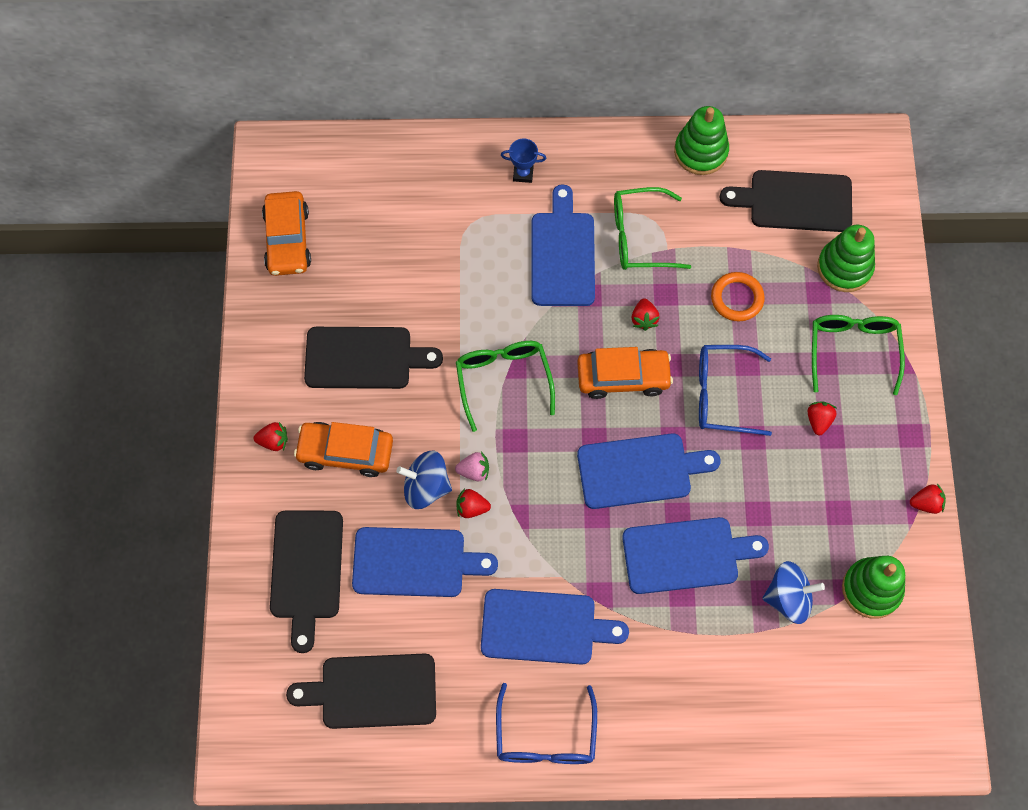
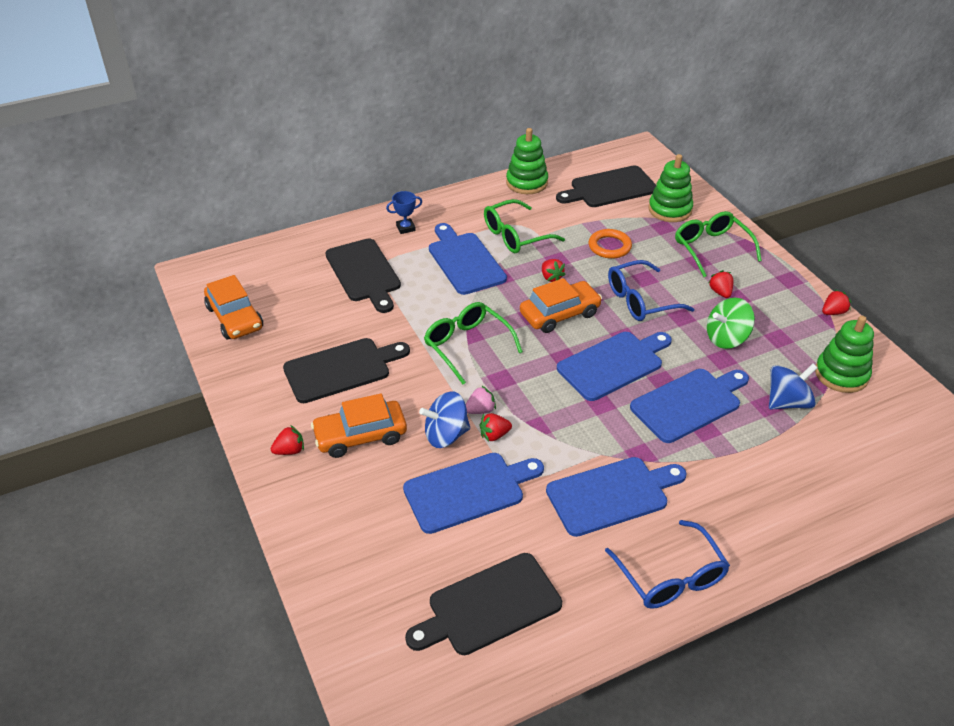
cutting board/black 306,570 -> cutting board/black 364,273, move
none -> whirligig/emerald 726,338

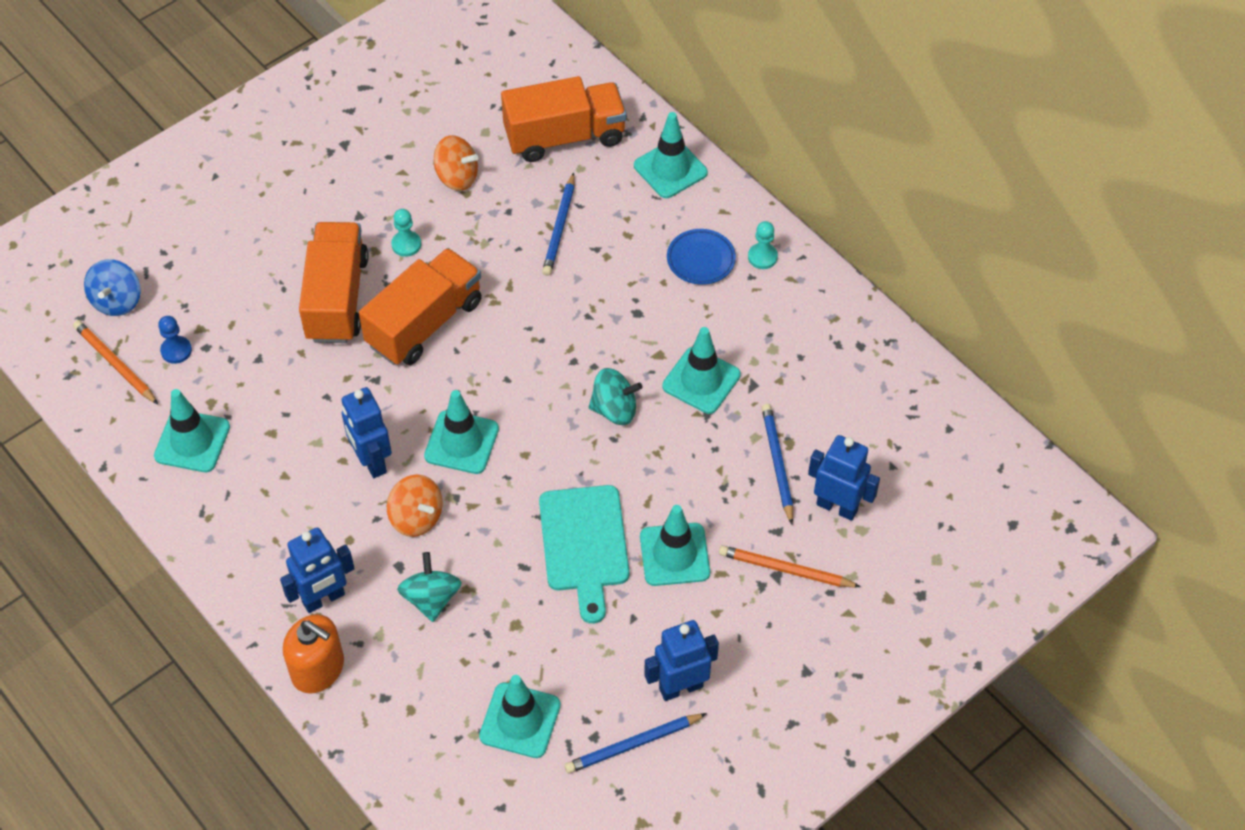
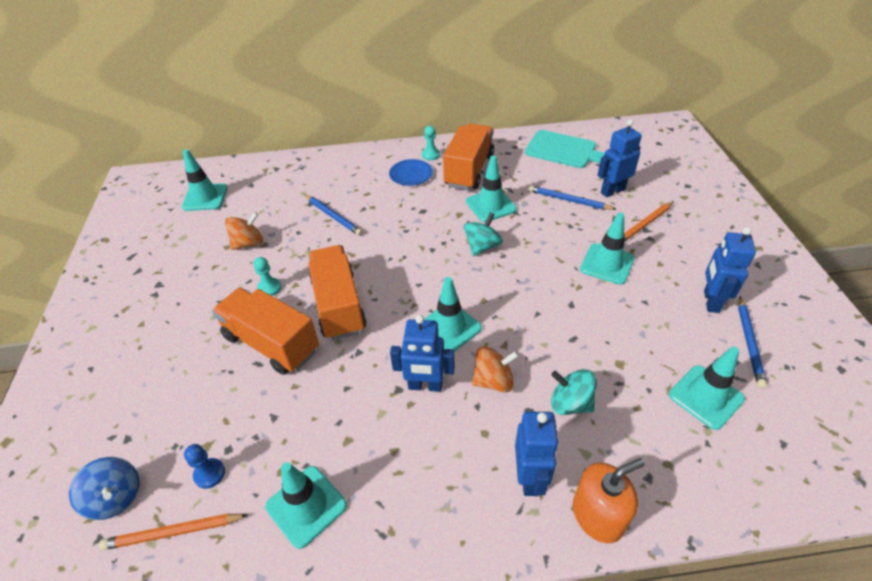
truck/bright orange 564,137 -> truck/bright orange 469,170, move
cutting board/teal 584,544 -> cutting board/teal 564,150, move
traffic cone/teal 670,169 -> traffic cone/teal 205,197, move

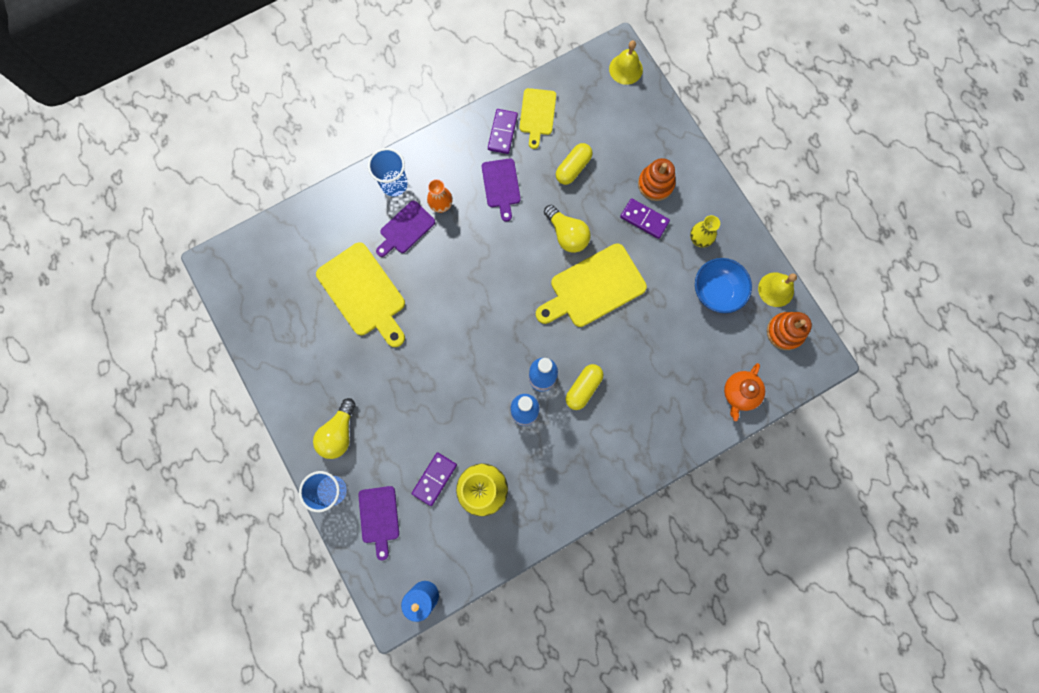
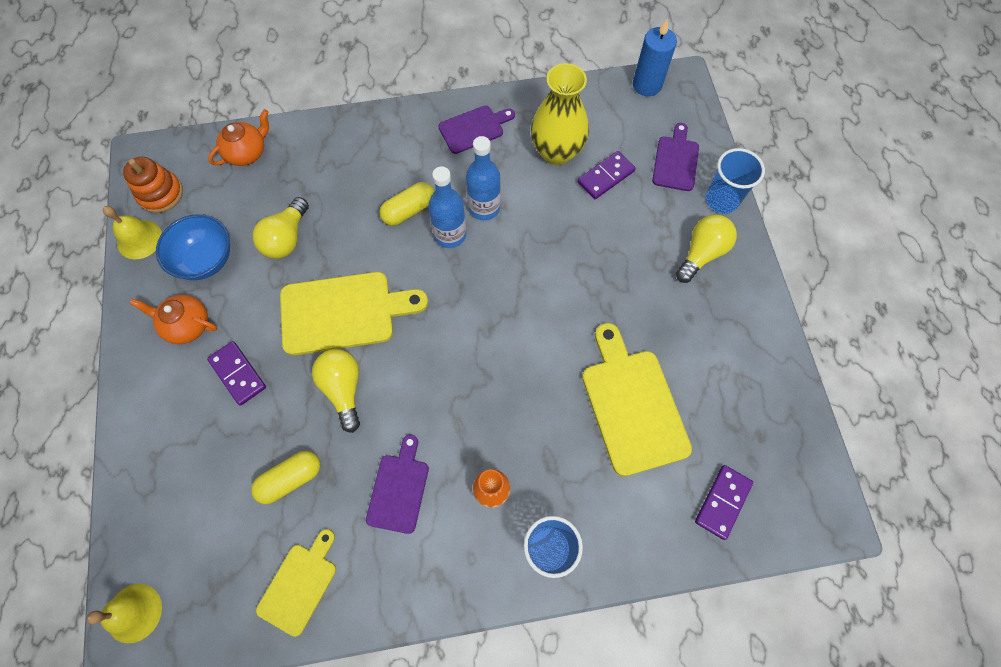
cutting board/royal purple 405,229 -> cutting board/royal purple 474,128, move
domino tile/royal purple 502,132 -> domino tile/royal purple 723,502, move
stacking toy/bright orange 655,184 -> none
flower vase/golden 699,239 -> teapot/bright orange 187,325
none -> lightbulb/golden 286,238

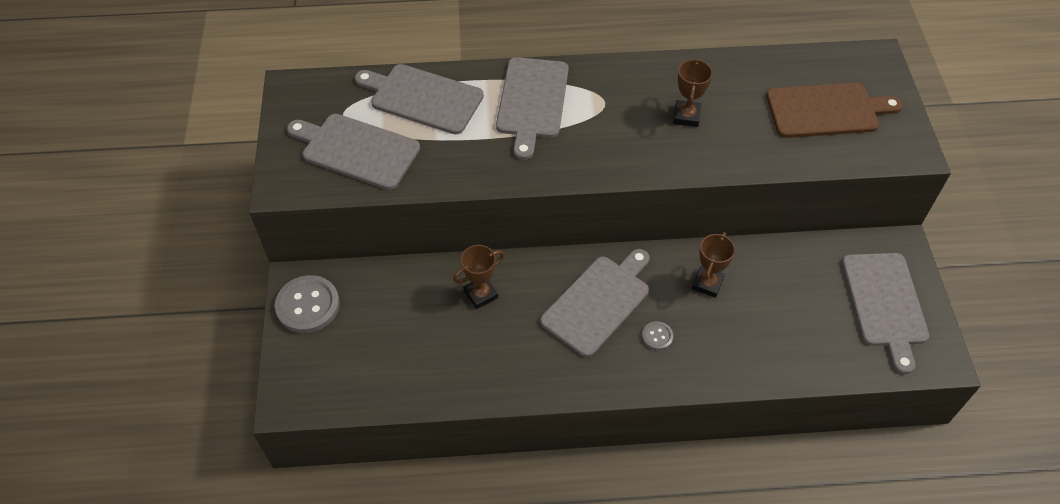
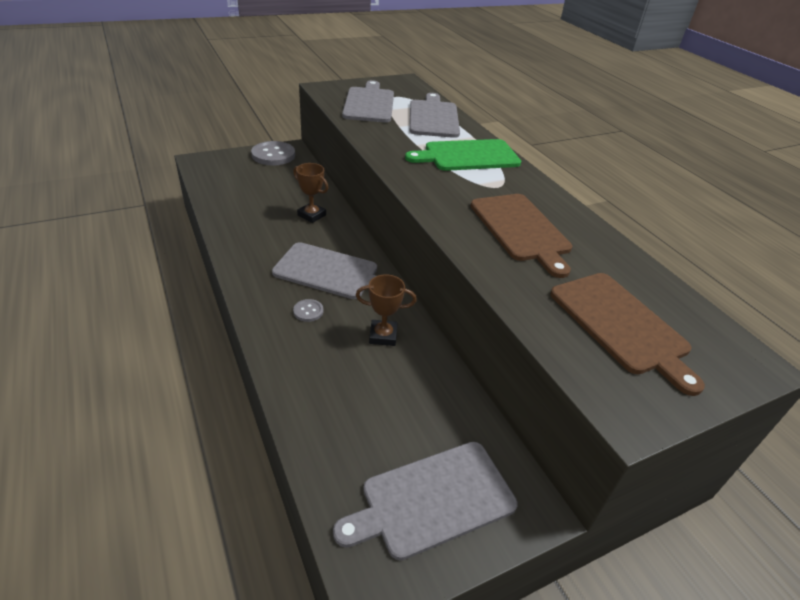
cutting board/ash-grey 532,102 -> cutting board/emerald 467,156
trophy/russet 686,116 -> cutting board/russet 521,230

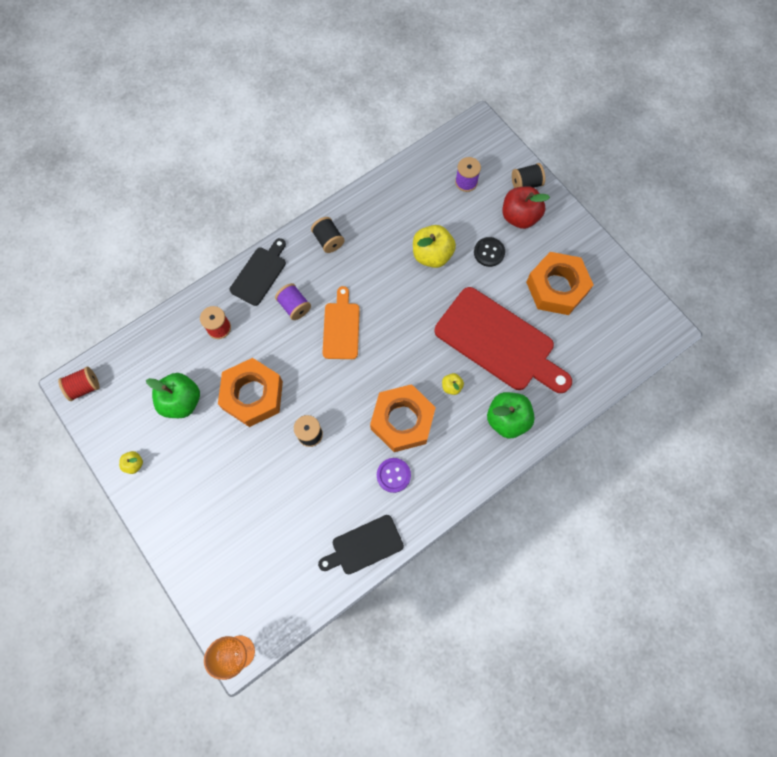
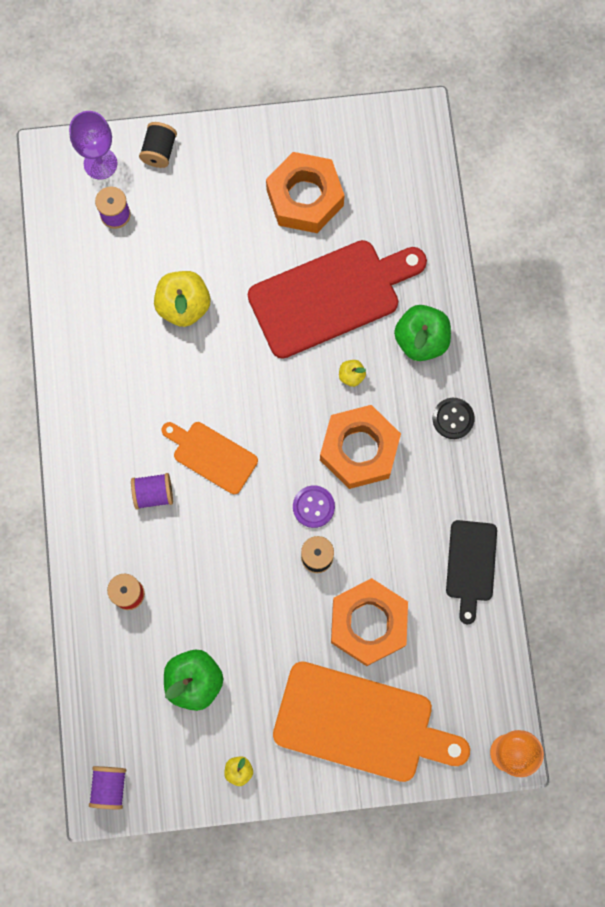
spool/scarlet 84,387 -> spool/royal purple 109,787
hexagon nut/bright orange 252,395 -> hexagon nut/bright orange 368,623, move
cutting board/black 260,273 -> none
spool/black 328,240 -> none
shirt button/royal purple 393,475 -> shirt button/royal purple 313,507, move
shirt button/black 489,252 -> shirt button/black 453,418, move
toy apple/scarlet 519,217 -> none
none -> goblet/royal purple 100,163
none -> cutting board/bright orange 361,723

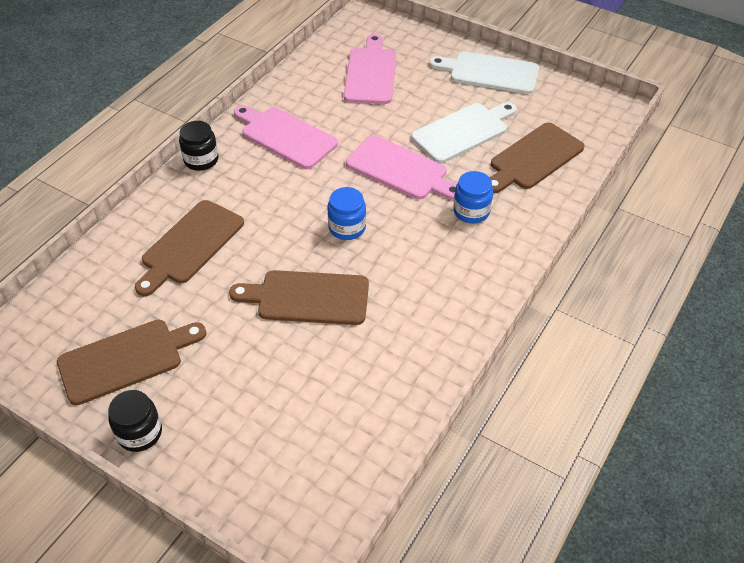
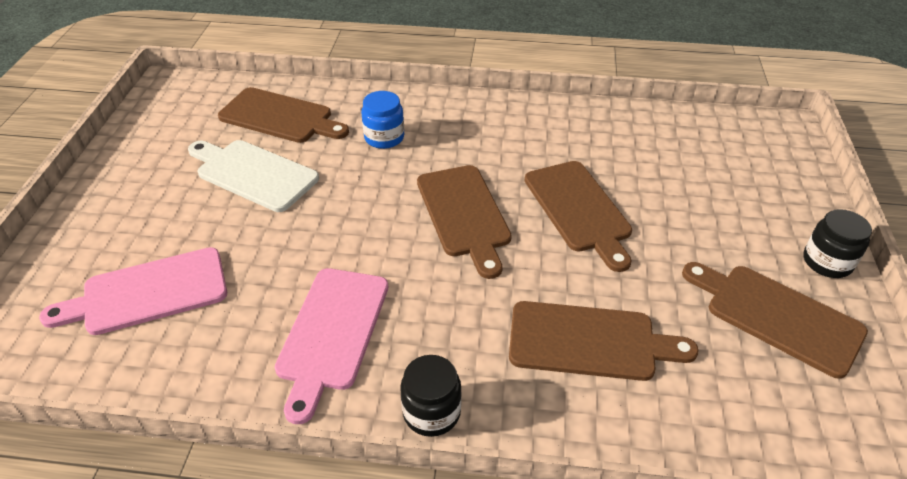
jar/royal blue 347,228 -> cutting board/russet 464,214
cutting board/rose-pink 400,170 -> none
cutting board/snow-white 489,72 -> none

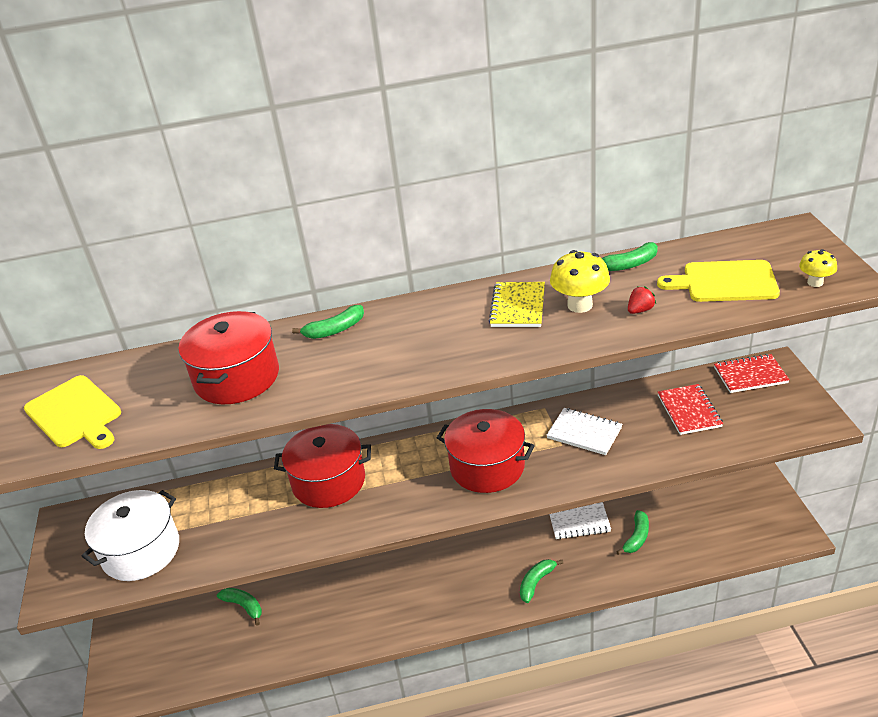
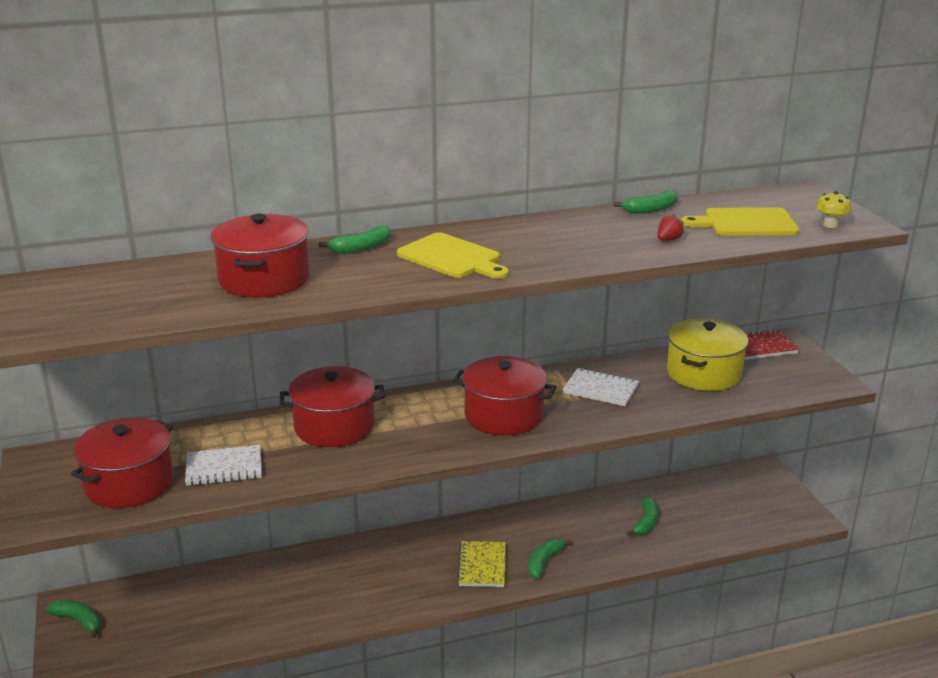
cutting board/golden 75,413 -> cutting board/golden 452,257, move
pot/snow-white 141,551 -> pot/scarlet 129,483
banana/emerald 244,606 -> banana/emerald 78,621, move
exercise book/golden 518,307 -> exercise book/golden 482,566, move
mushroom/golden 580,305 -> none
exercise book/snow-white 579,521 -> exercise book/snow-white 224,468, move
exercise book/scarlet 689,411 -> pot/golden 704,373

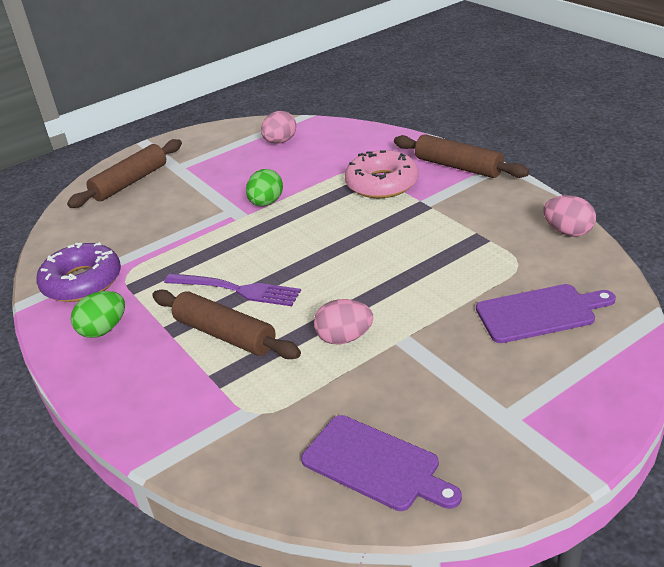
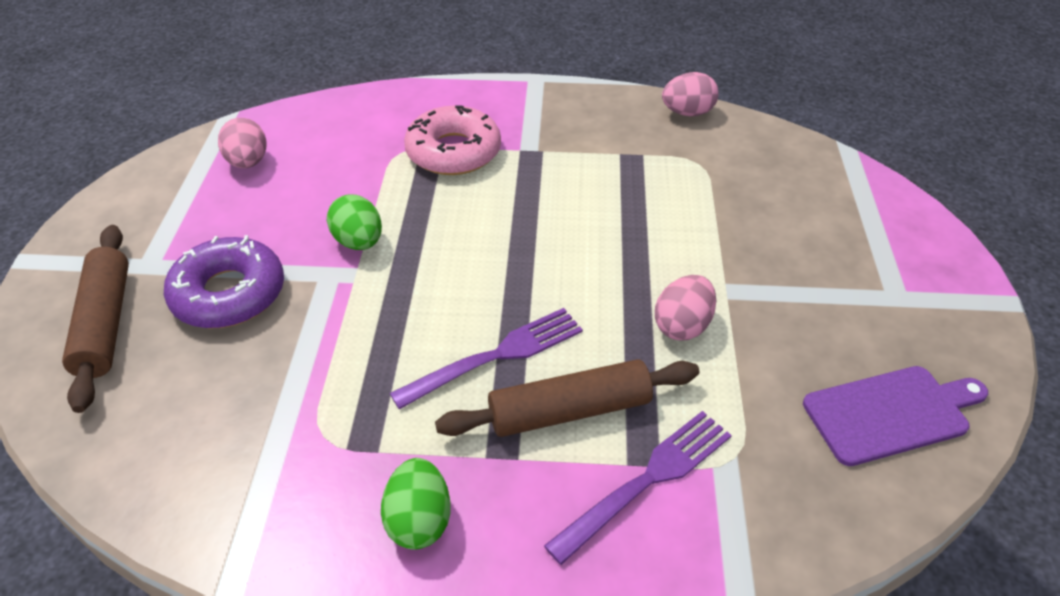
glazed donut/royal purple 82,282 -> glazed donut/royal purple 229,294, move
dough roller/russet 458,166 -> none
cutting board/royal purple 540,313 -> none
none -> table fork/royal purple 646,481

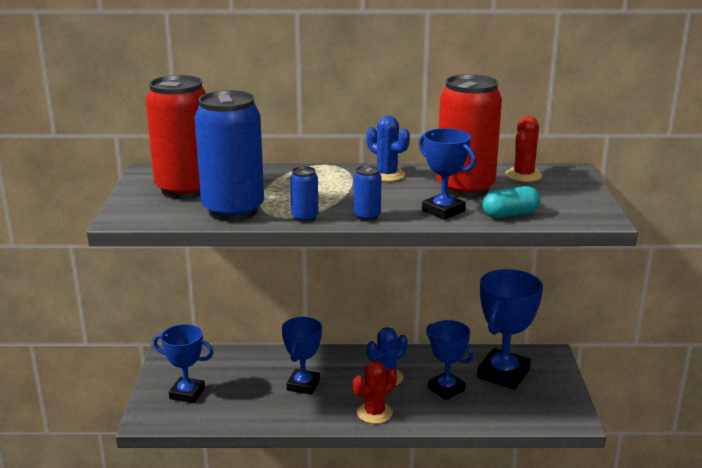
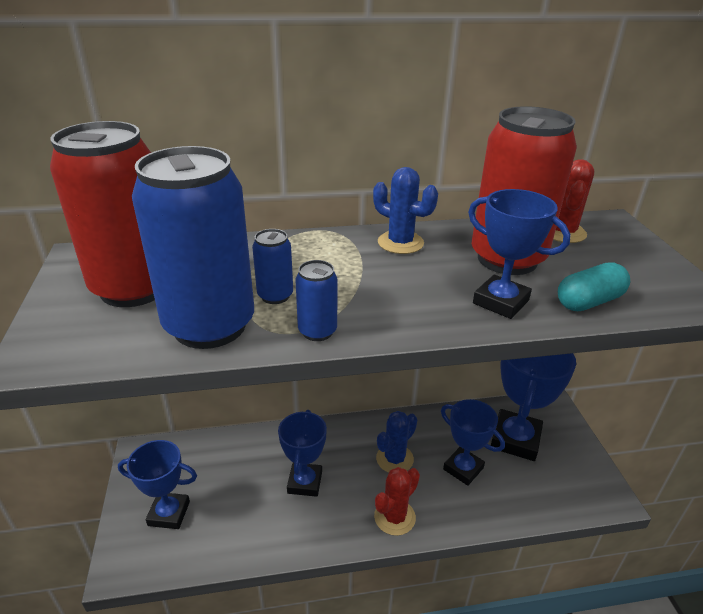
tin/royal blue 367,216 -> tin/royal blue 275,296, move

